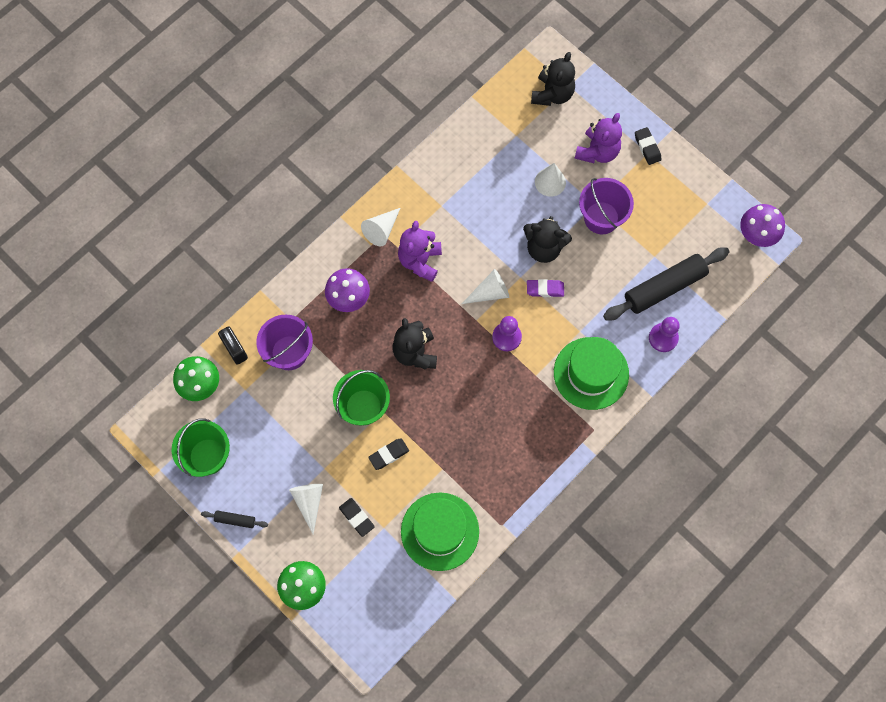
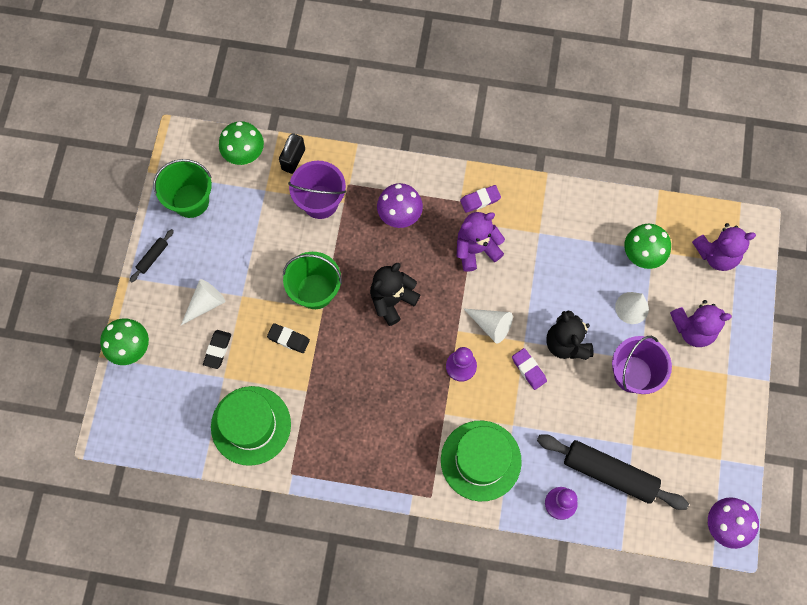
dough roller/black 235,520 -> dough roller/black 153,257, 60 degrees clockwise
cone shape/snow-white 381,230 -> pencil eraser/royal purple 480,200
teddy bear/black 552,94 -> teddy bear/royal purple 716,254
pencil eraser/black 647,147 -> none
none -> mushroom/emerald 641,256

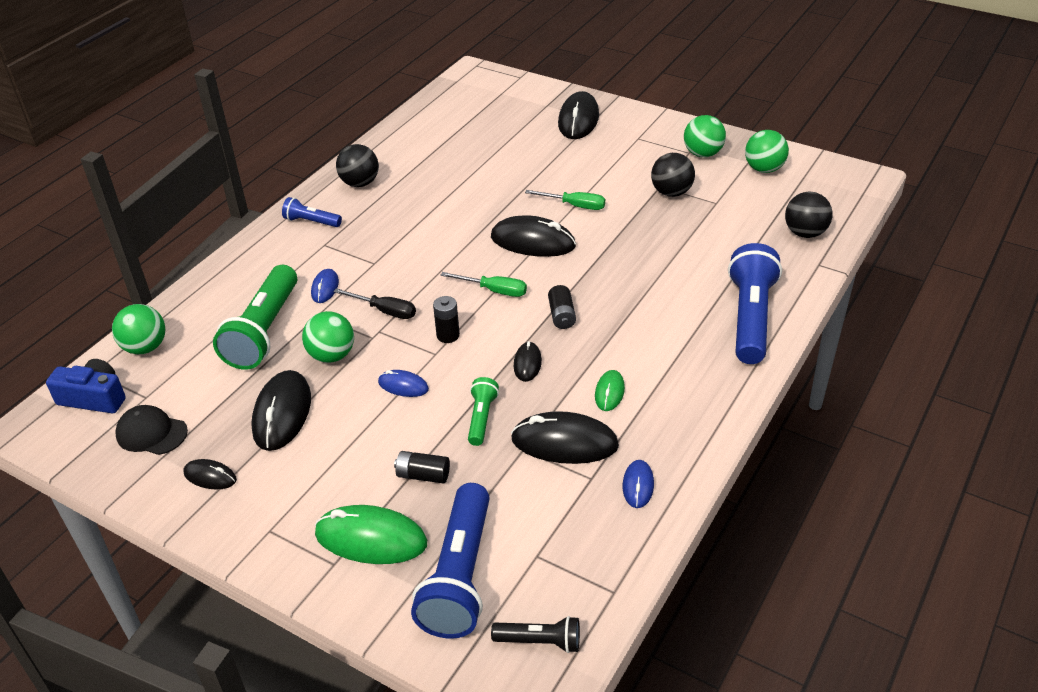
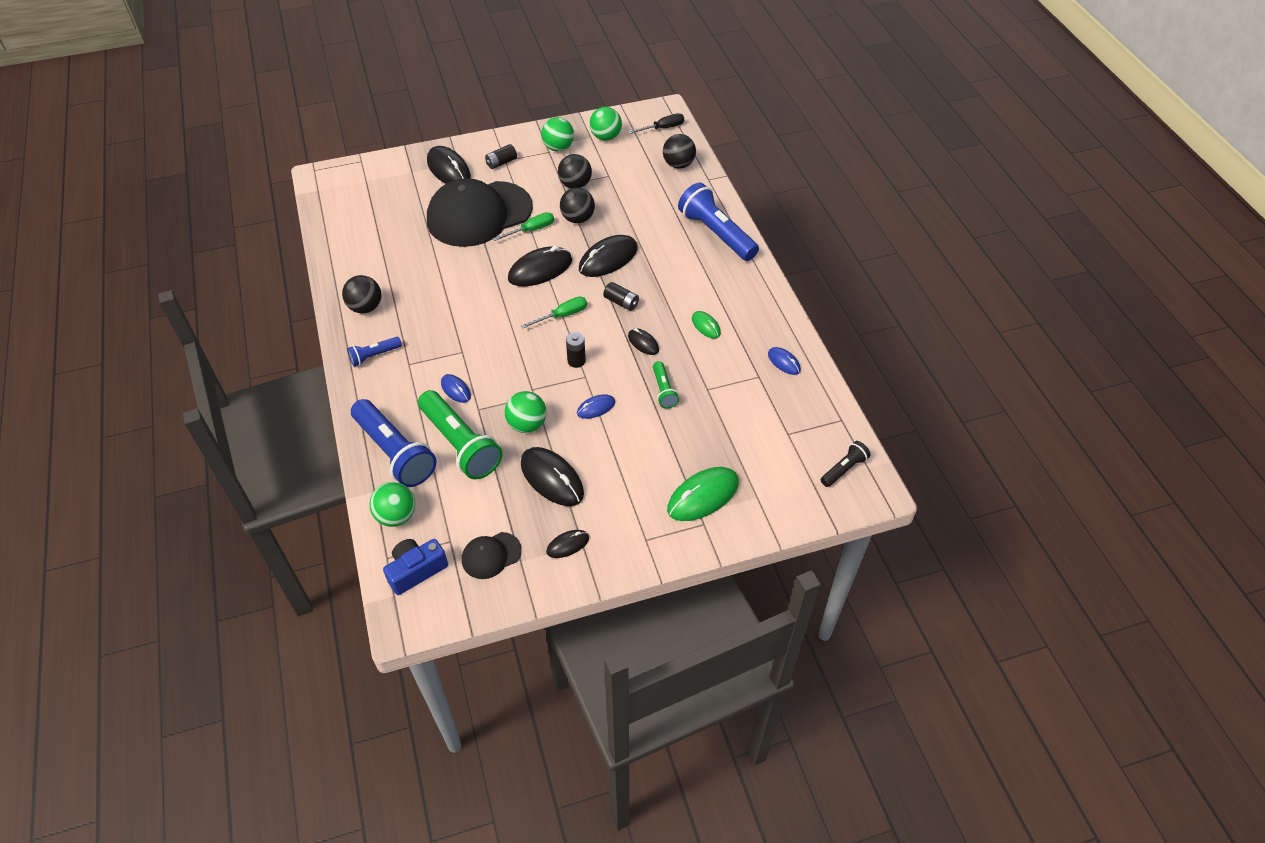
flat screwdriver/black 385,311 -> flat screwdriver/black 662,128, move
battery/black 423,475 -> battery/black 501,162, move
torch/royal blue 459,576 -> torch/royal blue 395,453, move
torch/emerald 482,418 -> torch/emerald 663,390, 150 degrees counterclockwise
mouse/black 564,442 -> mouse/black 608,259, move
none -> baseball cap/black 479,214
none -> ball/black 578,219

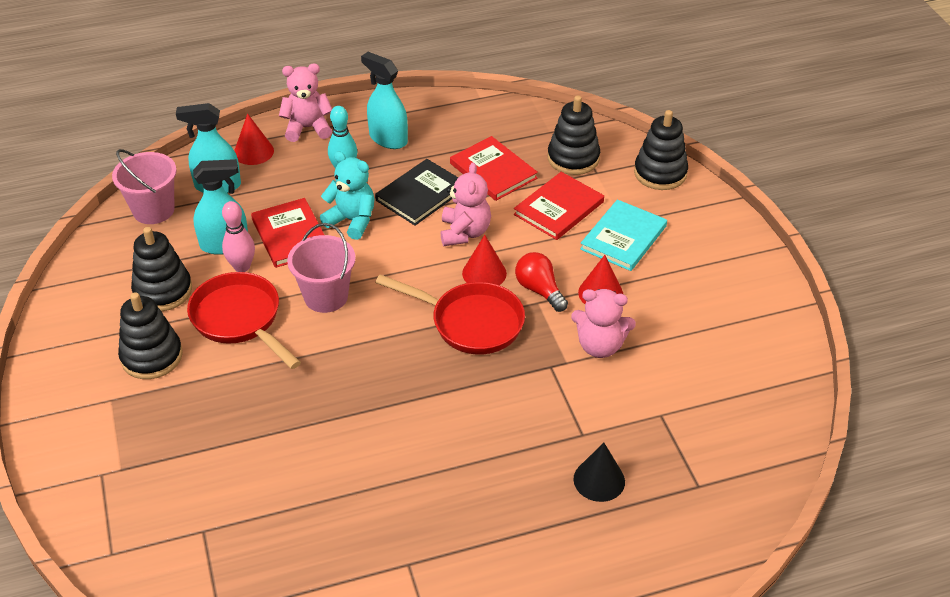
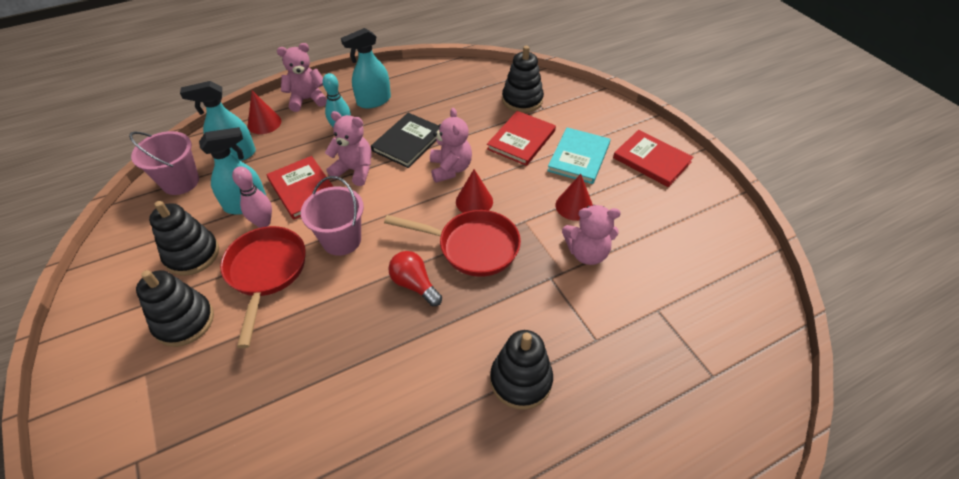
skillet/scarlet 240,320 -> skillet/scarlet 266,273, 45 degrees clockwise
teddy bear/teal 352,221 -> teddy bear/rose-pink 354,170
spray cleaner/teal 388,139 -> spray cleaner/teal 373,101, 60 degrees counterclockwise
hardcover/scarlet 493,171 -> hardcover/scarlet 651,160, move
lightbulb/scarlet 539,290 -> lightbulb/scarlet 414,284, move
cone shape/black 599,480 -> none
stacking toy/black 660,173 -> stacking toy/black 521,380, move

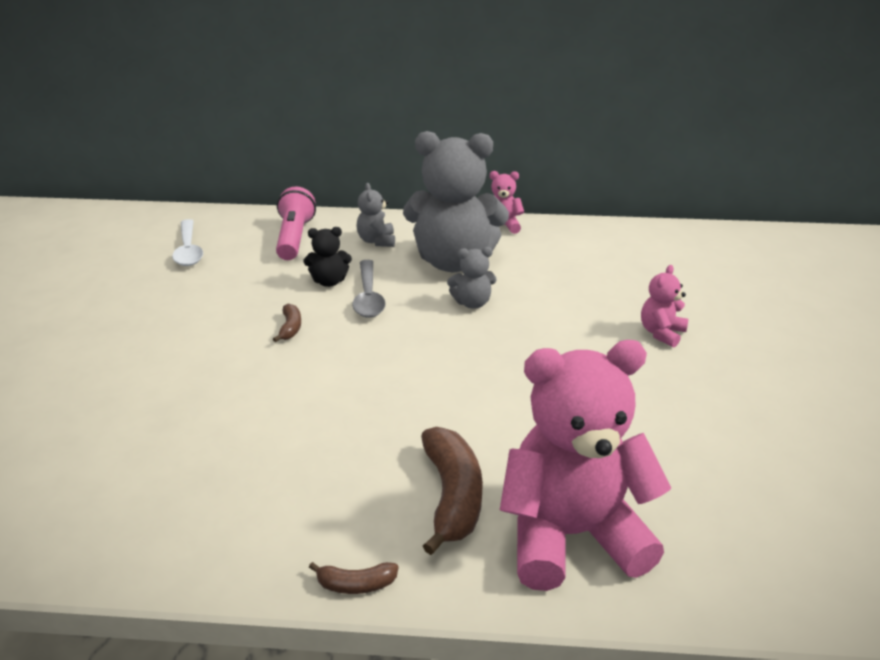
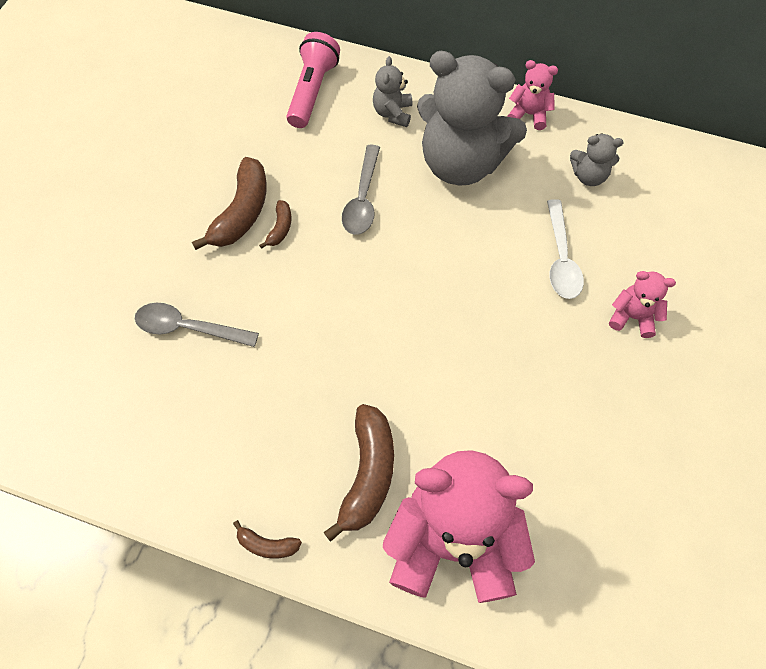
tablespoon/snow-white 188,250 -> tablespoon/snow-white 561,258, move
teddy bear/black 329,281 -> none
teddy bear/ash-grey 472,303 -> teddy bear/ash-grey 588,176, move
teddy bear/rose-pink 661,333 -> teddy bear/rose-pink 632,317, 60 degrees clockwise
none -> tablespoon/ash-grey 188,328
none -> banana/russet 242,212

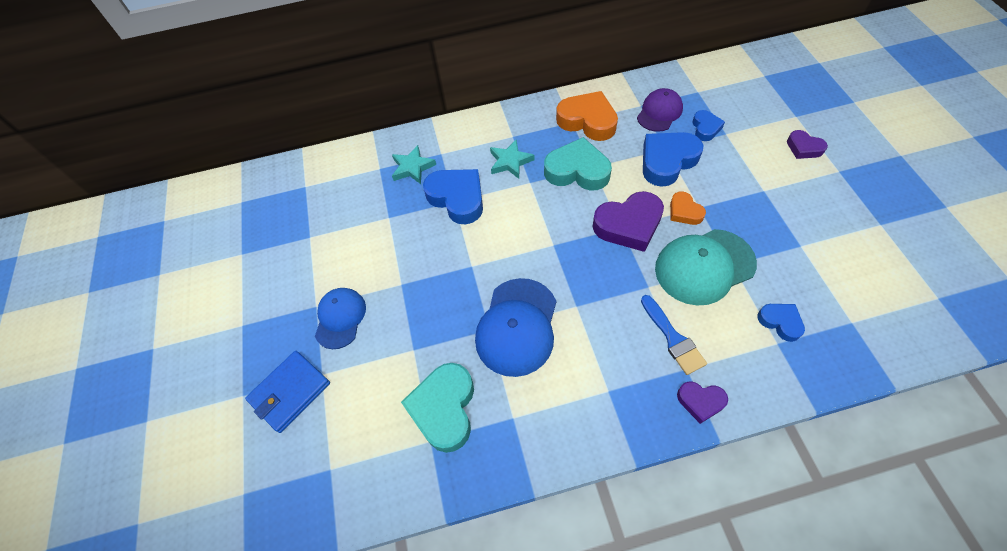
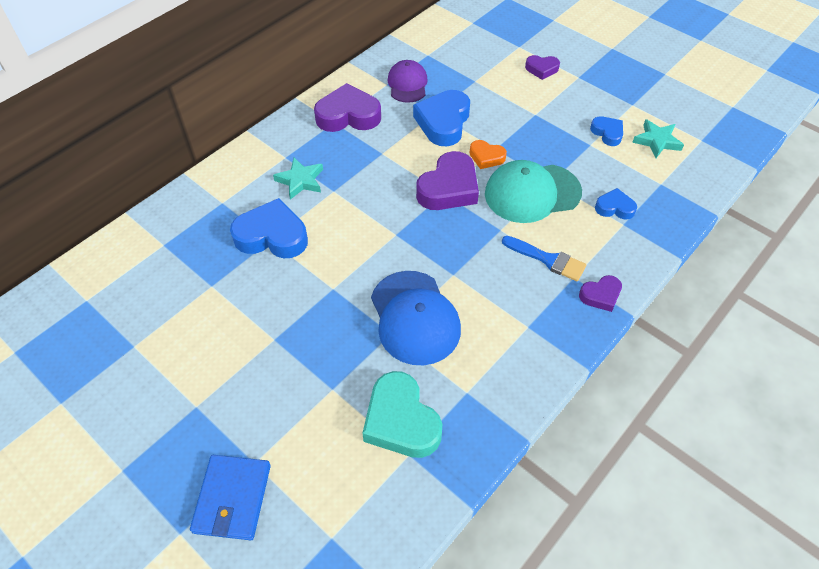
baseball cap/royal blue 340,318 -> none
star/teal 412,168 -> star/teal 657,141, move
love heart/teal 577,171 -> none
love heart/bright orange 587,121 -> love heart/royal purple 348,115
baseball cap/teal 704,266 -> baseball cap/teal 532,193, 45 degrees clockwise
love heart/royal blue 705,128 -> love heart/royal blue 607,133, move

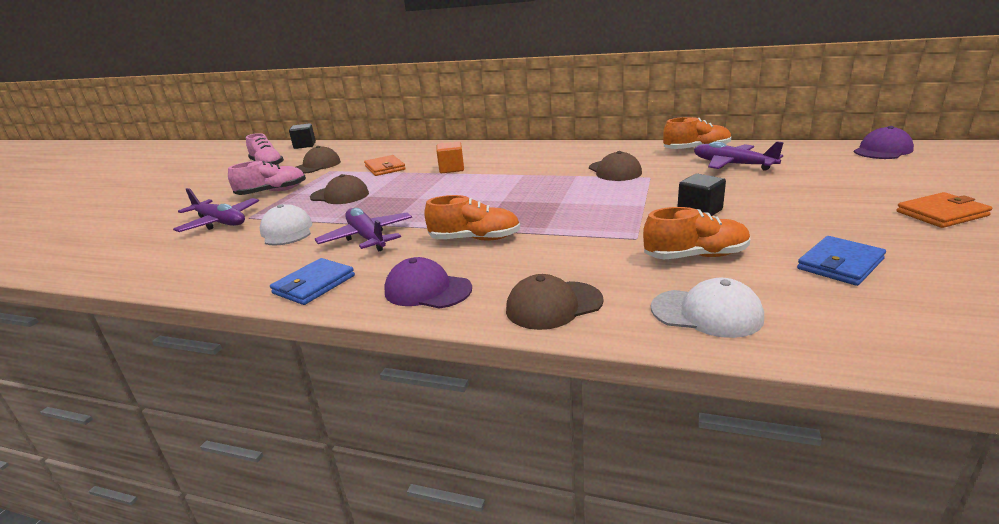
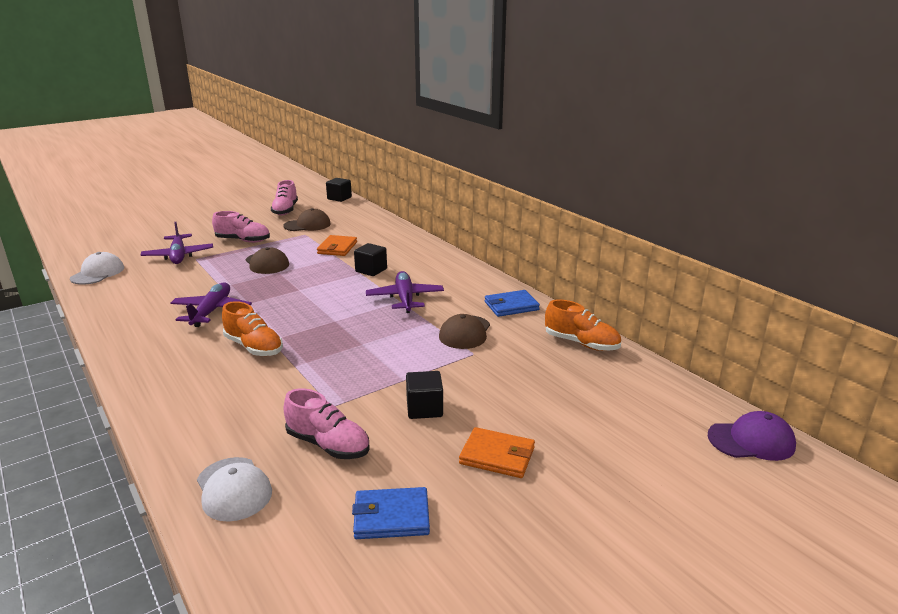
baseball cap/snow-white 287,231 -> baseball cap/snow-white 98,273, move
card wallet/royal blue 314,285 -> card wallet/royal blue 511,306, move
baseball cap/royal purple 427,290 -> none
solid cube/bright orange 451,169 -> solid cube/black 371,270
baseball cap/russet 553,305 -> none
lace-up shoe/bright orange 695,256 -> lace-up shoe/rose-pink 328,445
aeroplane/royal purple 732,165 -> aeroplane/royal purple 405,298, move
card wallet/bright orange 941,214 -> card wallet/bright orange 497,456, move

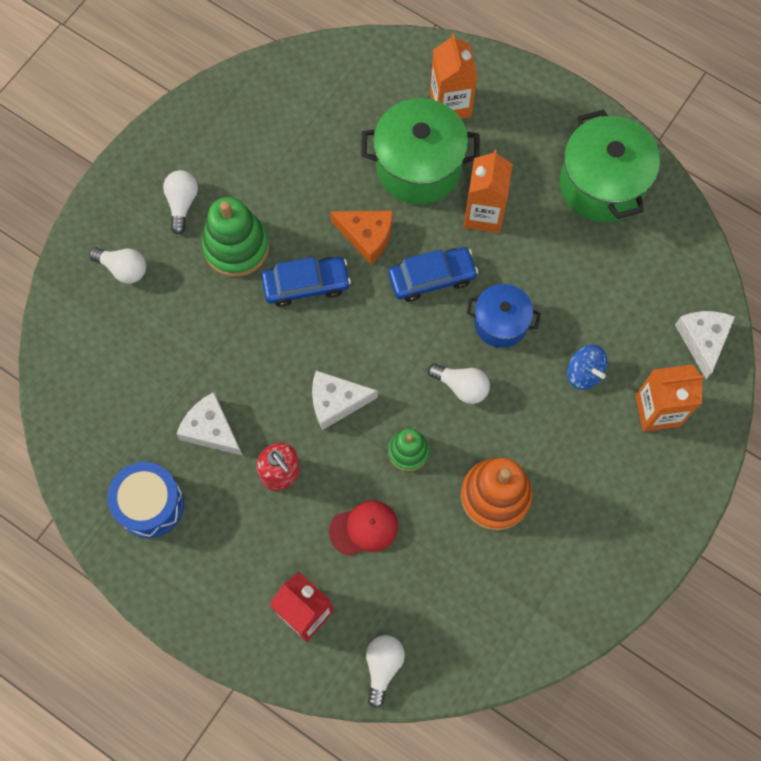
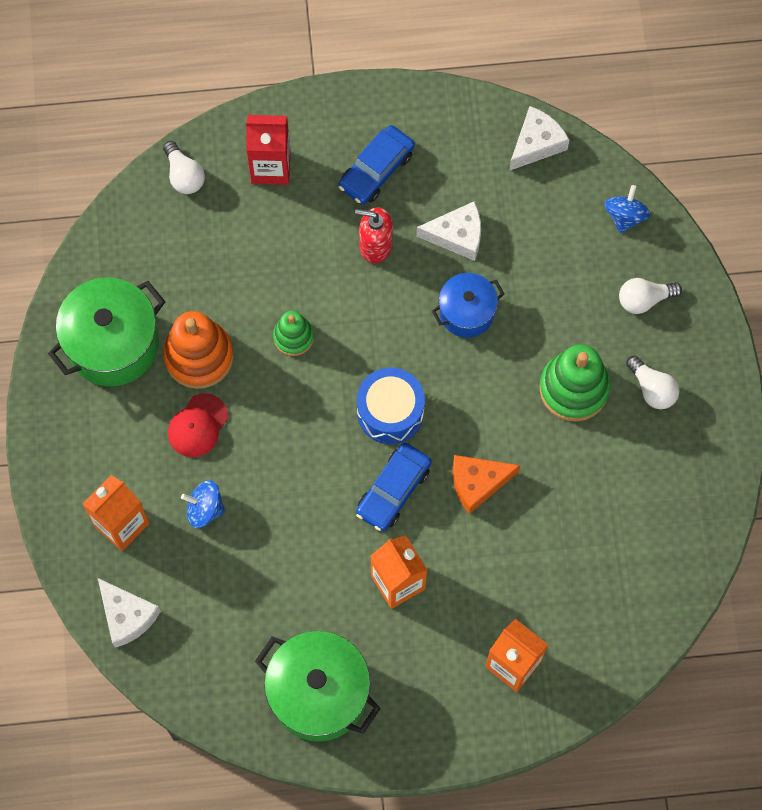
snare drum/royal blue 150,504 -> snare drum/royal blue 390,412, move
car/royal blue 306,285 -> car/royal blue 376,170, move
piece of cheese/snow-white 336,402 -> piece of cheese/snow-white 536,144, move
baseball cap/scarlet 364,528 -> baseball cap/scarlet 198,426, move
pot/emerald 419,167 -> pot/emerald 113,344, move
lightbulb/snow-white 461,386 -> none
pot/royal blue 500,323 -> pot/royal blue 466,312, move
none -> whirligig/royal blue 625,216

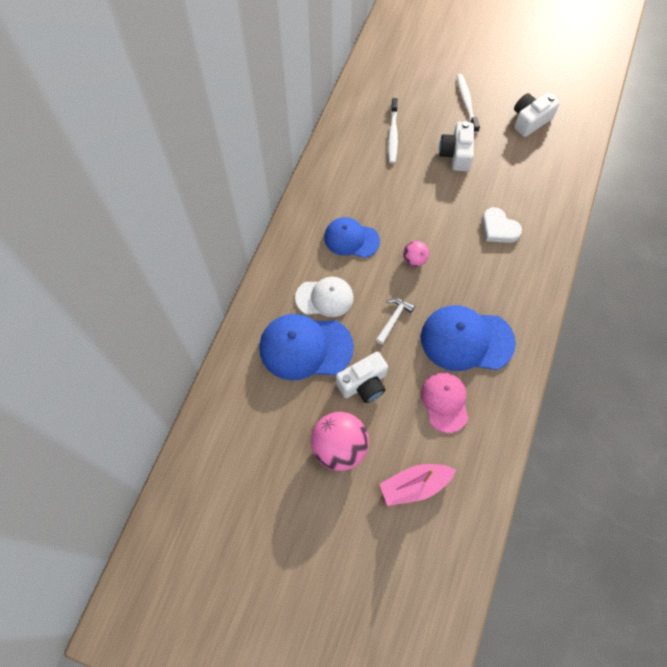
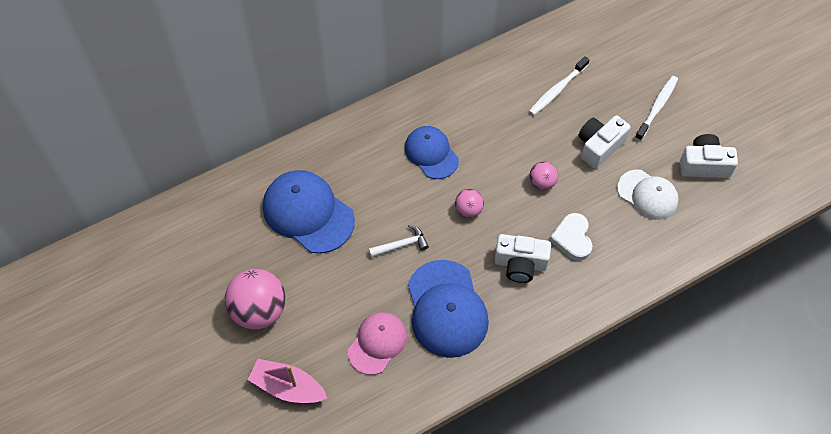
baseball cap/snow-white 324,297 -> baseball cap/snow-white 647,195, move
camera/snow-white 363,383 -> camera/snow-white 520,264, move
baseball cap/royal blue 466,340 -> baseball cap/royal blue 446,309, 150 degrees counterclockwise
none -> ball/rose-pink 542,182

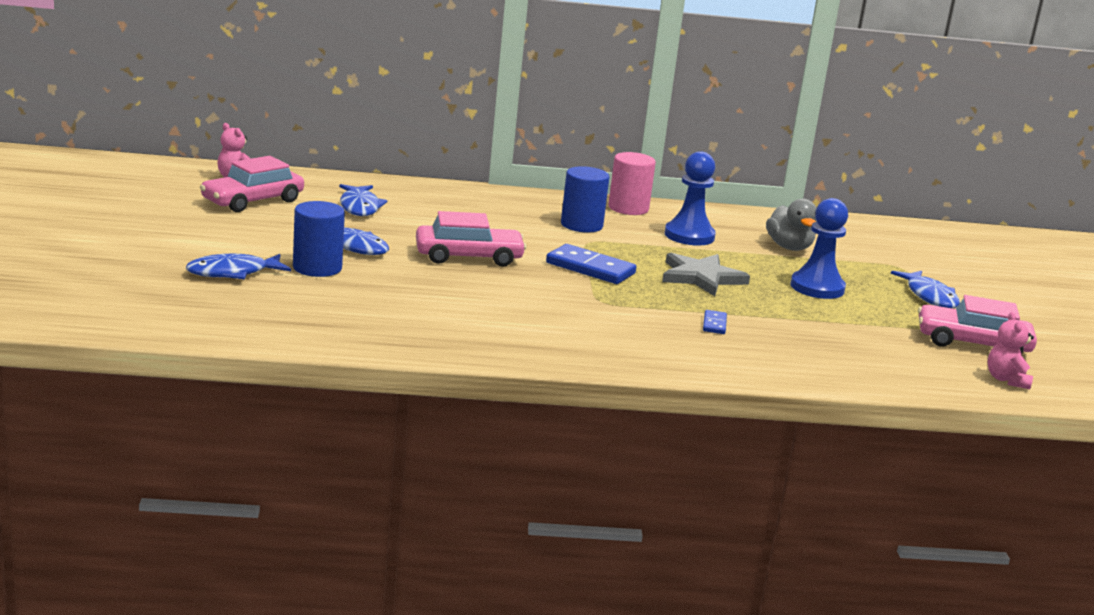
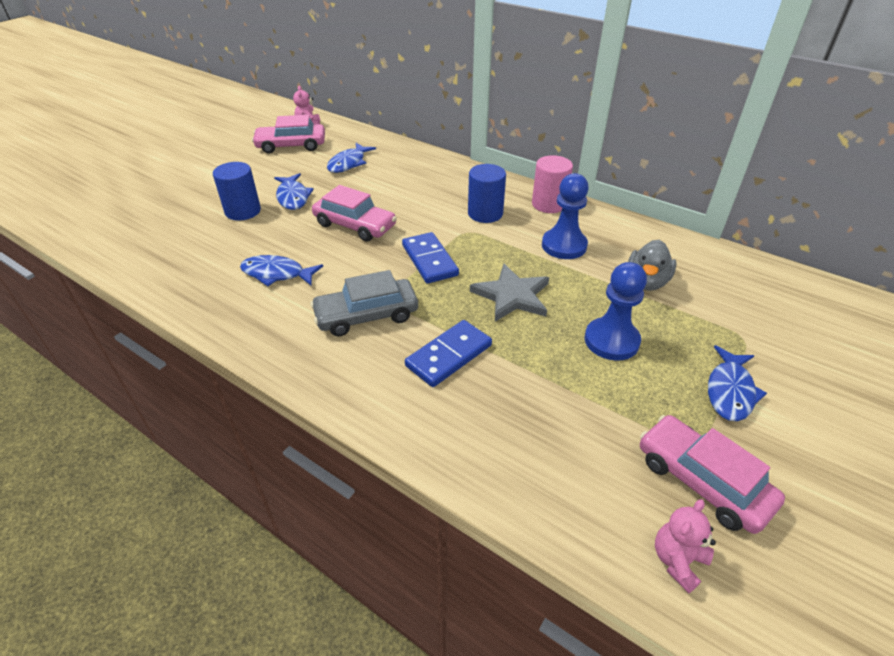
toy fish/royal blue 232,273 -> toy fish/royal blue 276,274, move
domino tile/royal blue 714,324 -> domino tile/royal blue 449,356, x1.99
none -> car/ash-grey 366,315

